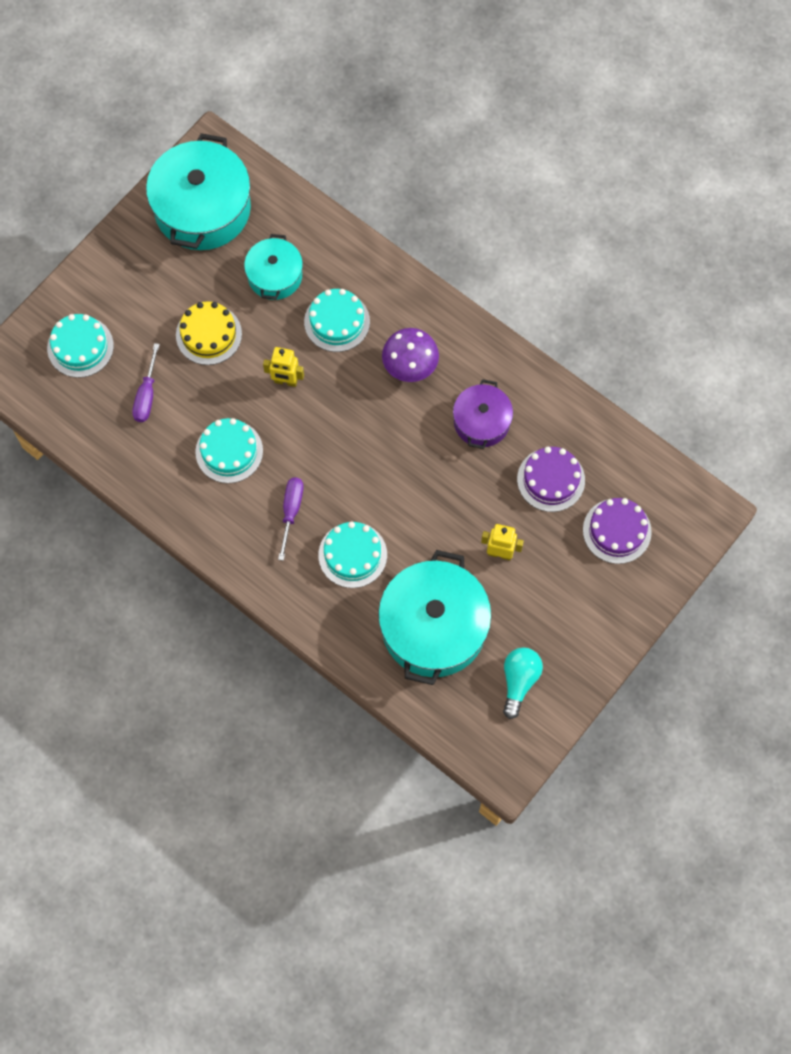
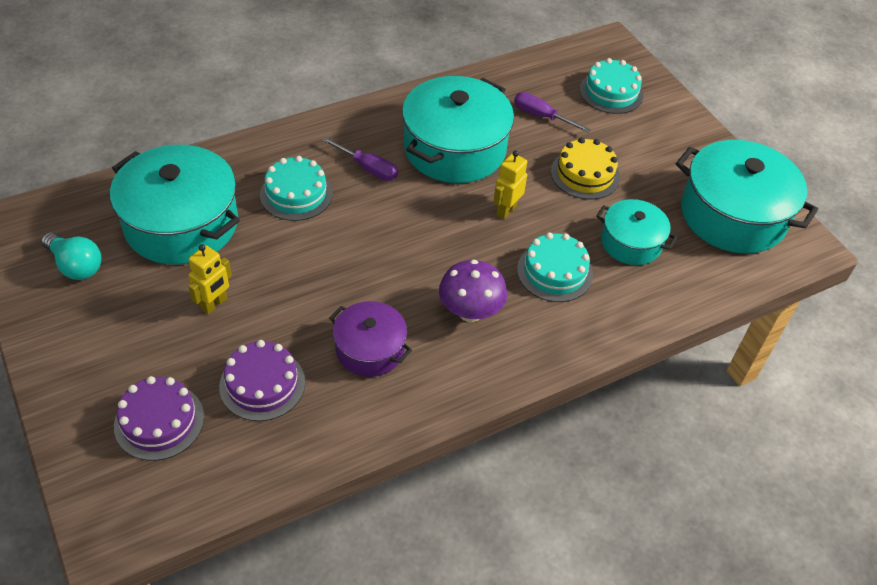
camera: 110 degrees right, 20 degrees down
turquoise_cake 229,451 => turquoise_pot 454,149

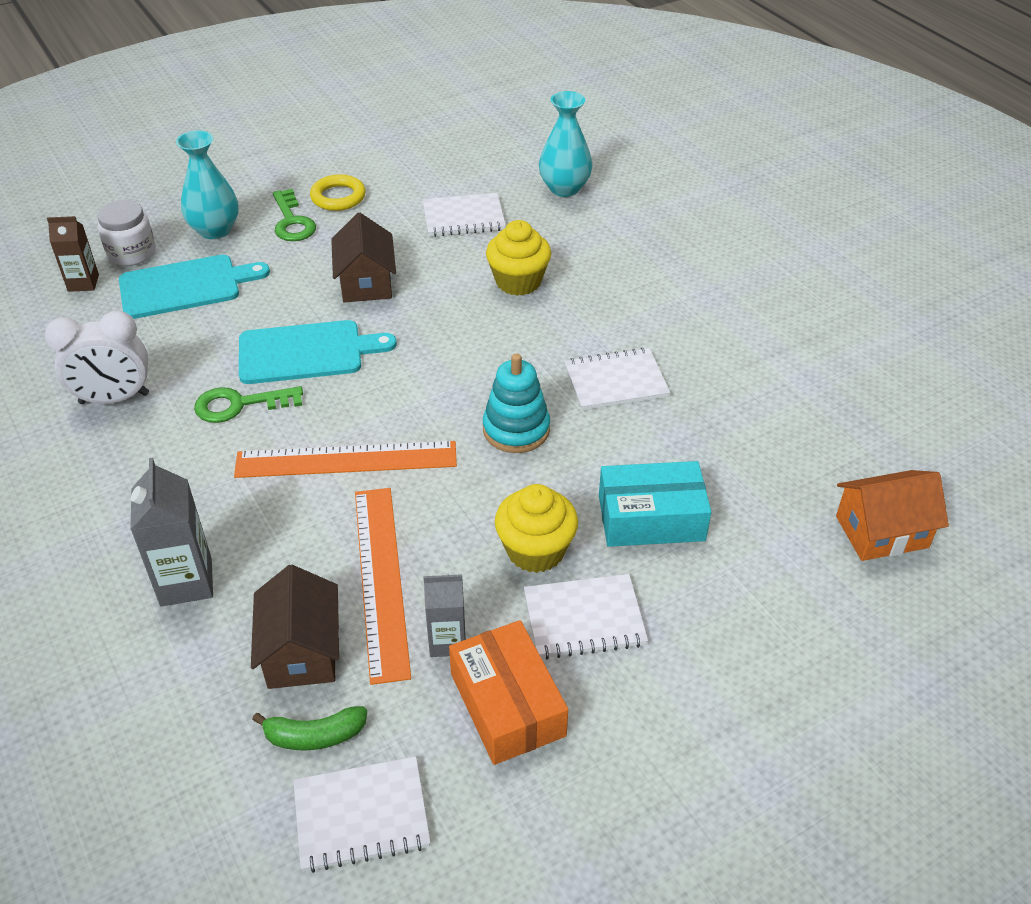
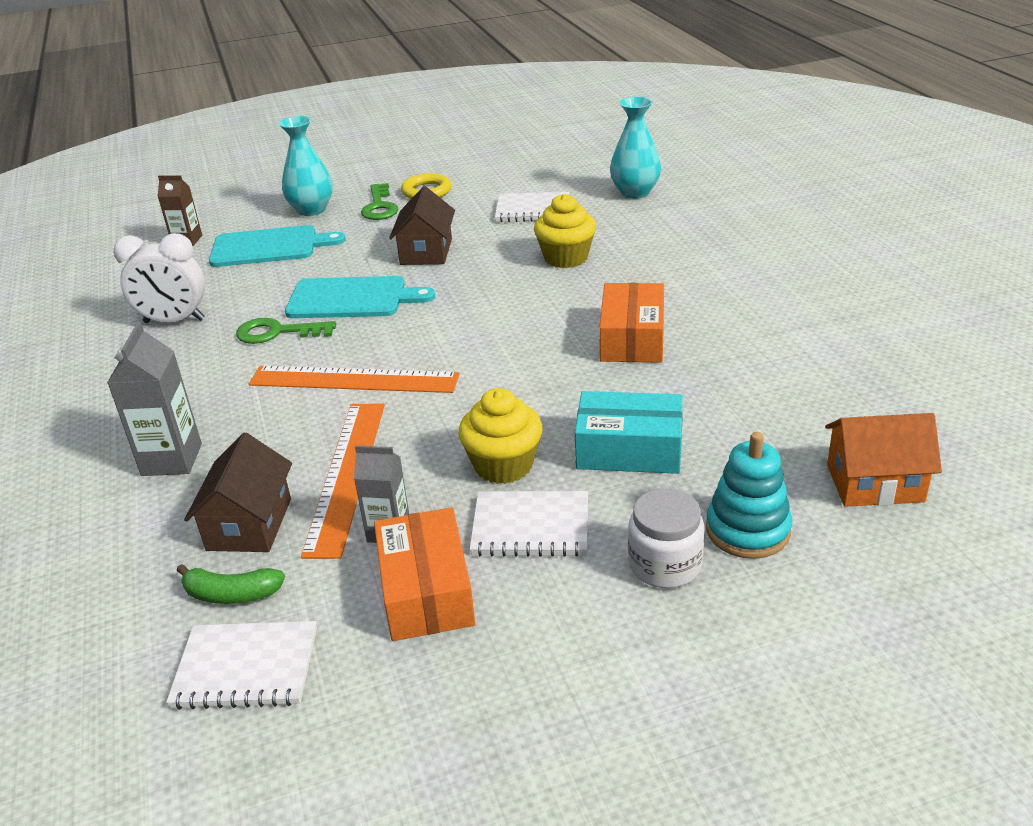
camera: 15 degrees right, 10 degrees down
white_jar 132,253 => white_jar 665,565, move
turquoise_stacking_toy 516,429 => turquoise_stacking_toy 747,530, move
white_notebook 615,382 => orange_box 632,338

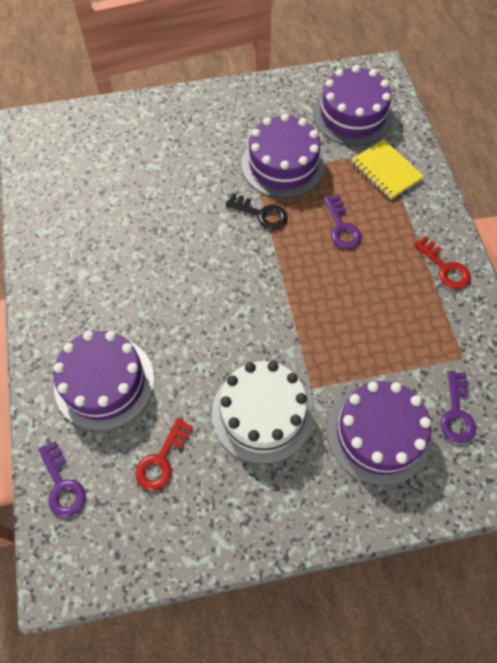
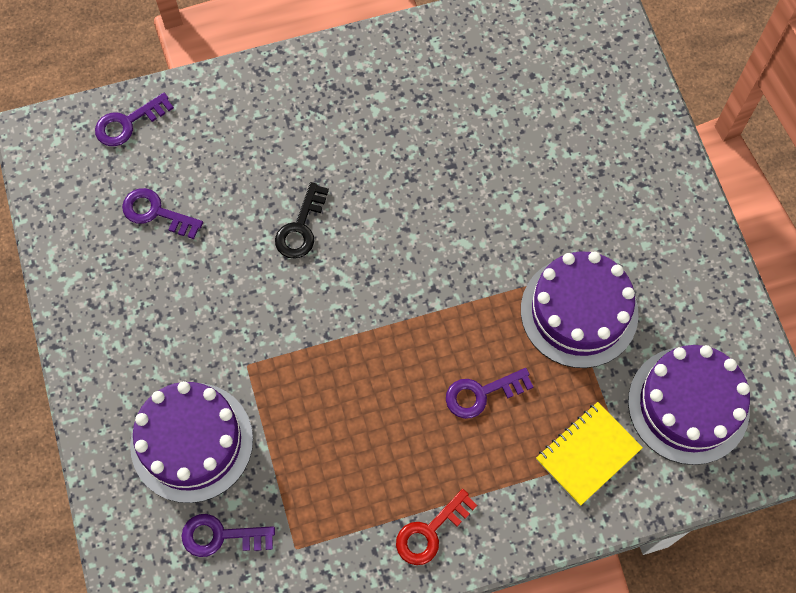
camera: 85 degrees right, 5 degrees up
purple_cake 104,382 => nothing
red_key 162,459 => purple_key 156,213
white_cake 262,413 => nothing
black_key 261,214 => black_key 301,227, move

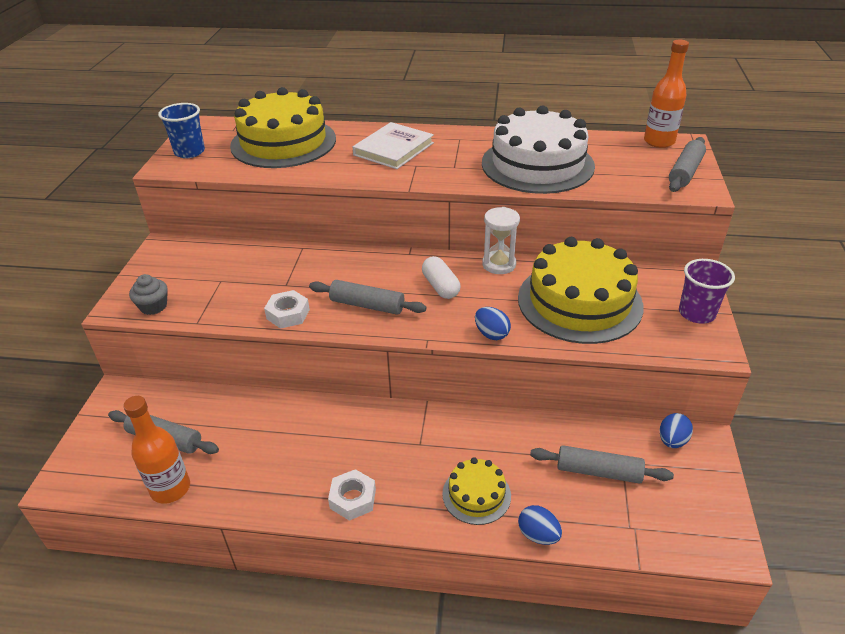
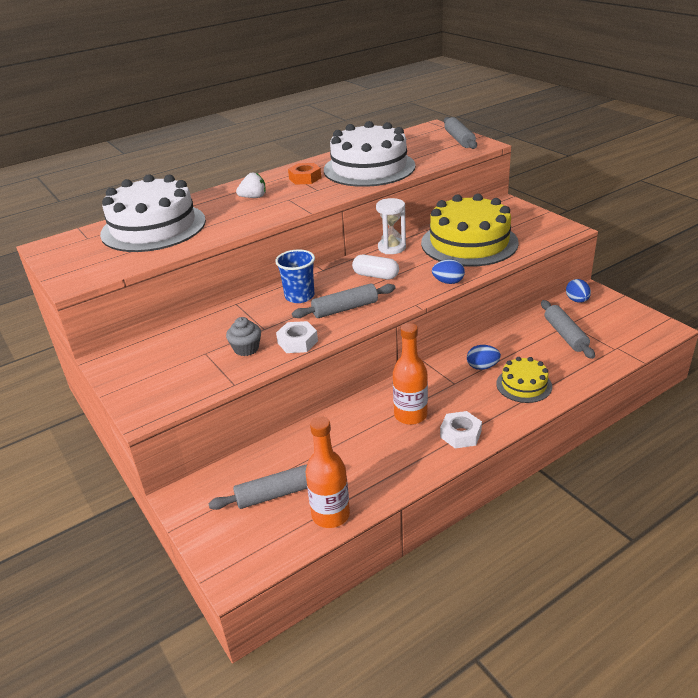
camera: 40 degrees left, 5 degrees down
grey_cupcake 153,306 => grey_cupcake 246,349, move
blue_cup 189,152 => blue_cup 299,296, move
yellow_cake 283,142 => white_cake 153,227
white_book 393,149 => white_strawberry 253,197
blue_egg 538,535 => blue_egg 482,367, move
grey_rolling_pin 598,471 => grey_rolling_pin 565,335, 75 degrees counterclockwise
orange_bottle 659,142 => orange_bottle 410,415, move
purple_cup 696,313 => nothing
nothing => orange_nut 305,178

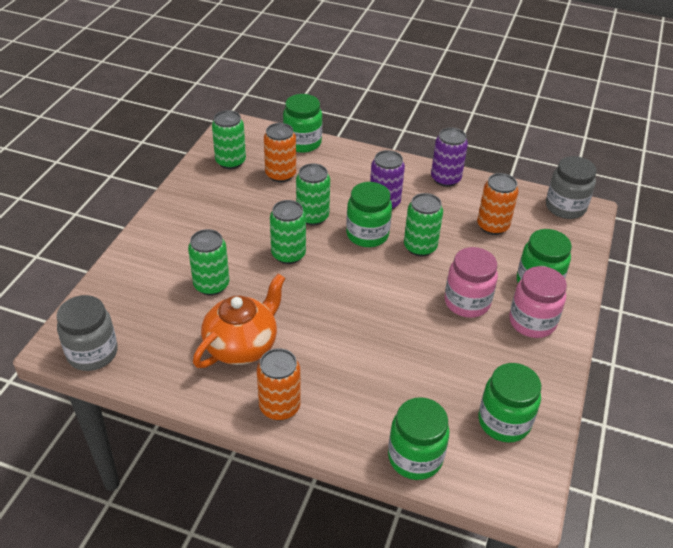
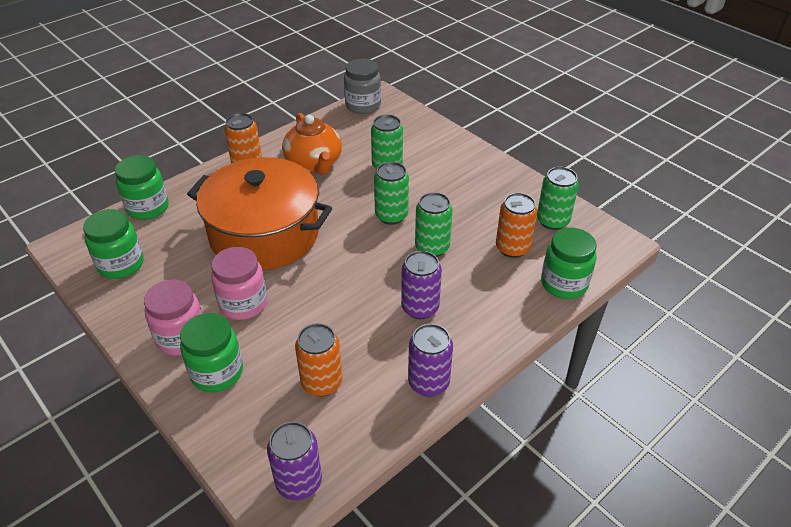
camera: 120 degrees right, 0 degrees up
green_jar 367,234 => nothing
green_can 420,247 => nothing
grey_jar 565,207 => purple_can 299,482
nothing => orange_pot 264,234

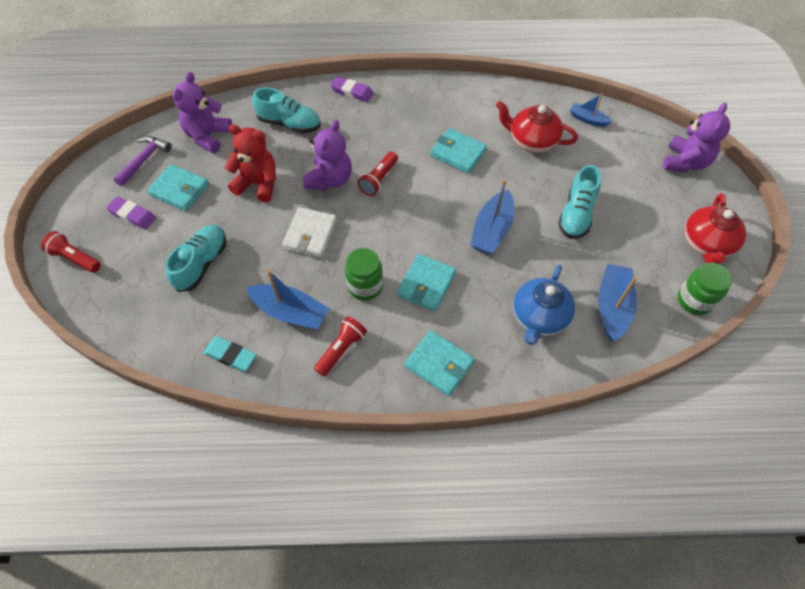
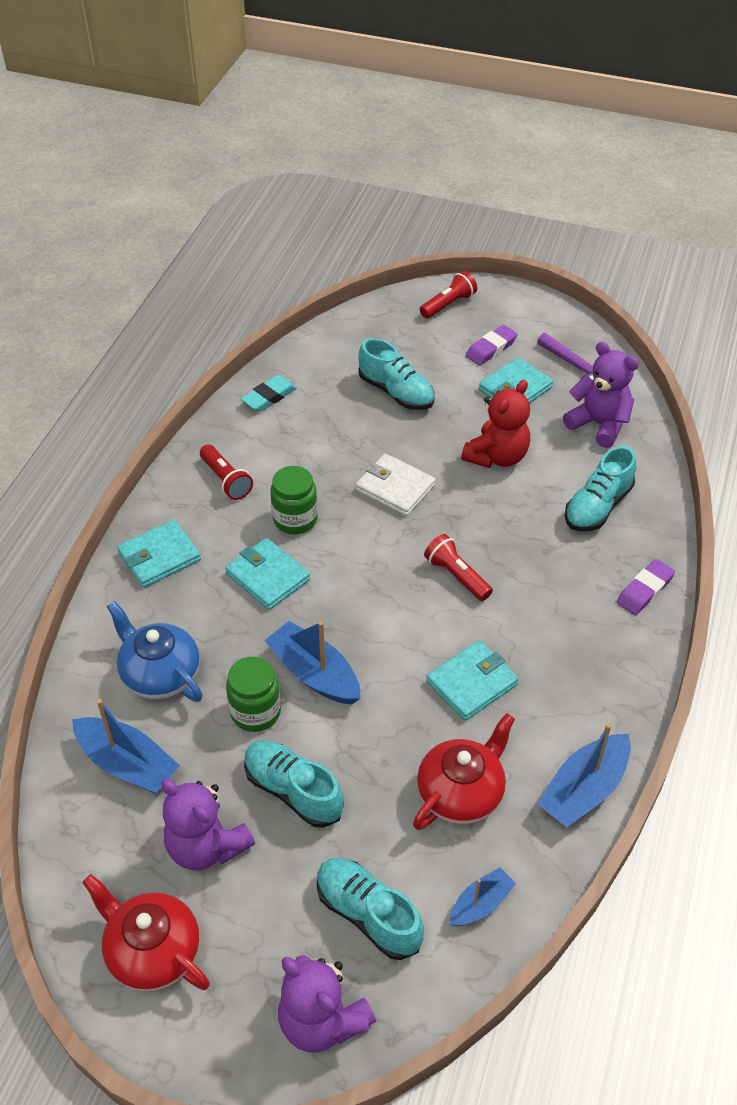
camera: 110 degrees right, 10 degrees down
blue_boat 290,312 => blue_boat 584,789, move
purple_teddy_bear 330,180 => purple_teddy_bear 206,846, move
green_jar 694,300 => green_jar 255,712, move
nothing => turquoise_shoe 368,914

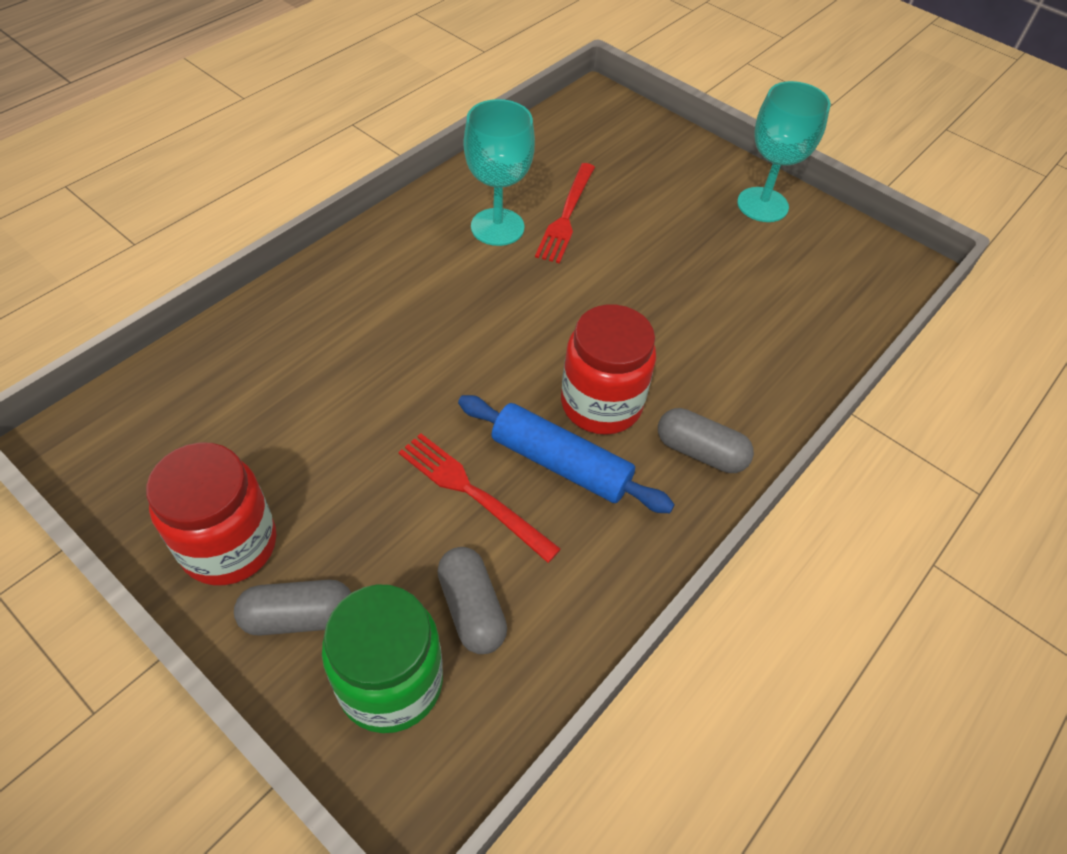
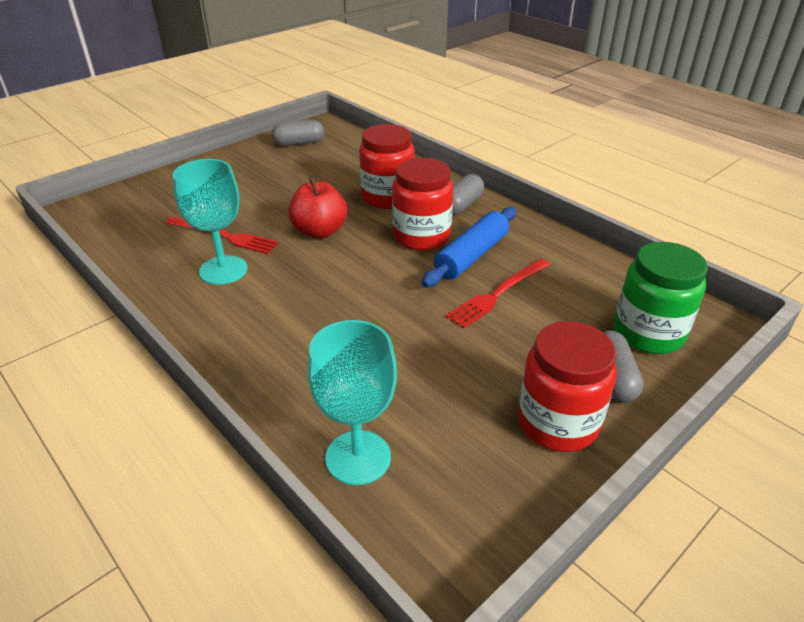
camera: 80 degrees left, 15 degrees down
grey_capsule 472,608 => grey_capsule 299,143, move
turquoise_goblet 762,205 => turquoise_goblet 358,457, move
nothing => red_apple 319,231
nothing => red_jar 387,197

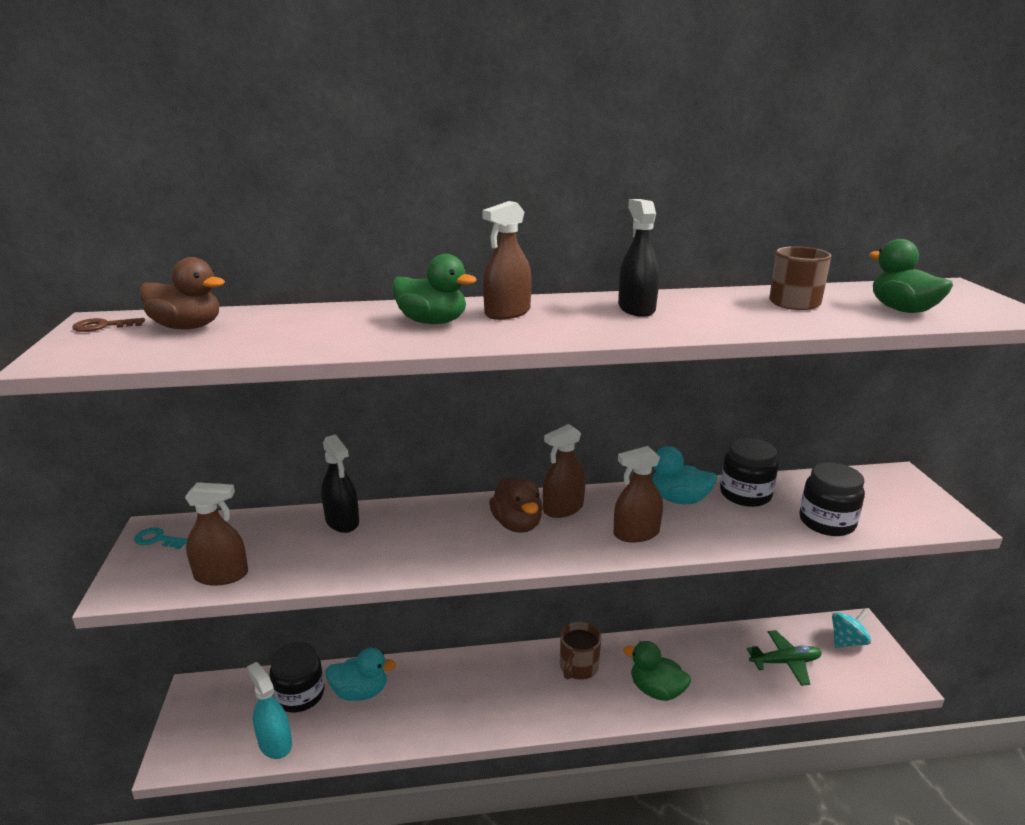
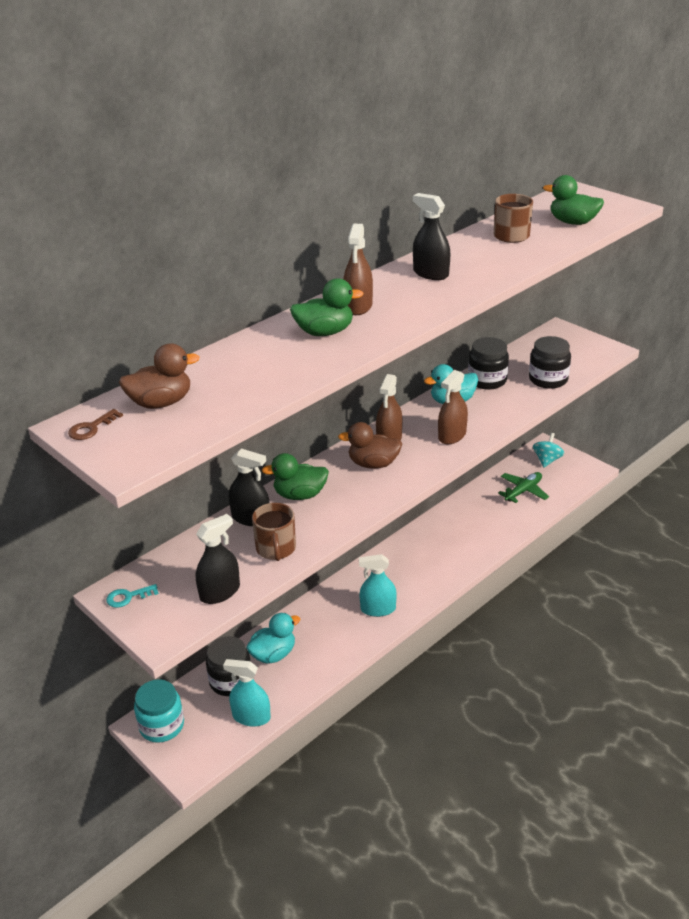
camera: 35 degrees left, 10 degrees up
brown_spray_bottle 221,575 => black_spray_bottle 220,592
brown_duck 517,524 => brown_duck 373,464, 150 degrees clockwise
brown_mug 578,667 => brown_mug 276,548, move
green_duck 656,690 => green_duck 300,495, move
nothing => turquoise_jar 162,725
nothing => turquoise_spray_bottle 378,609

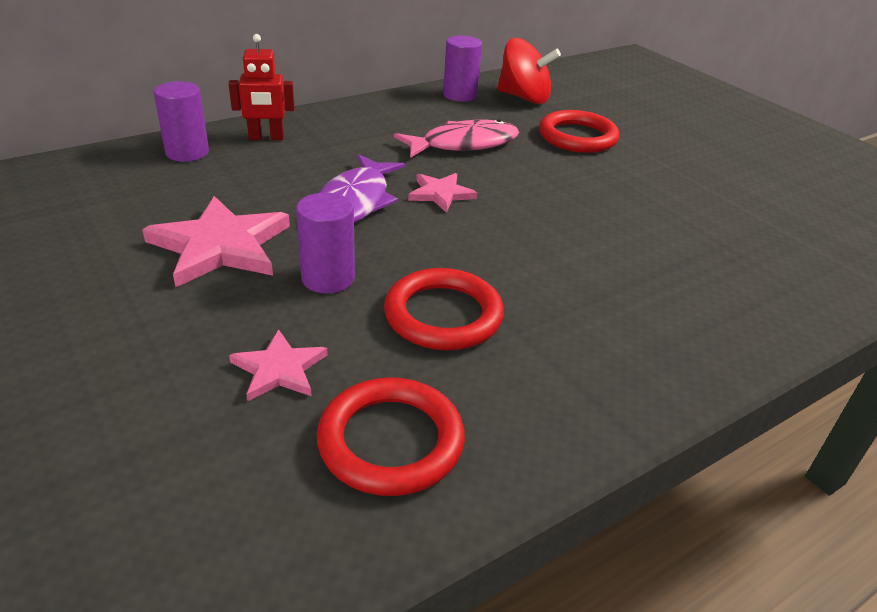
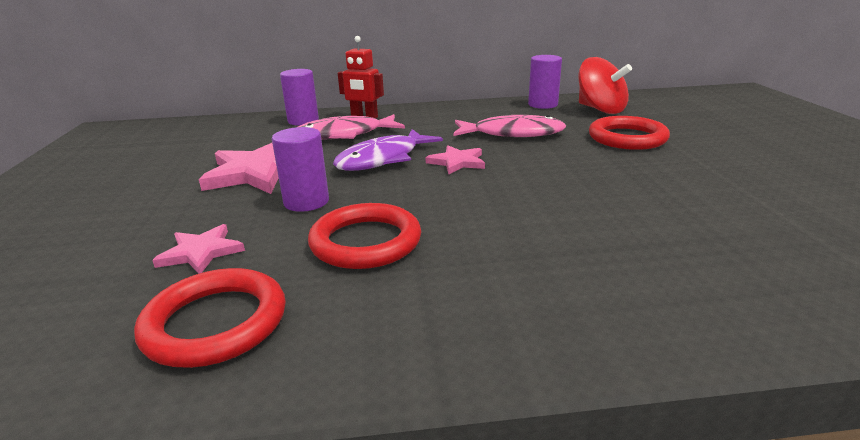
camera: 30 degrees right, 10 degrees down
nothing => pink_fish 345,135

